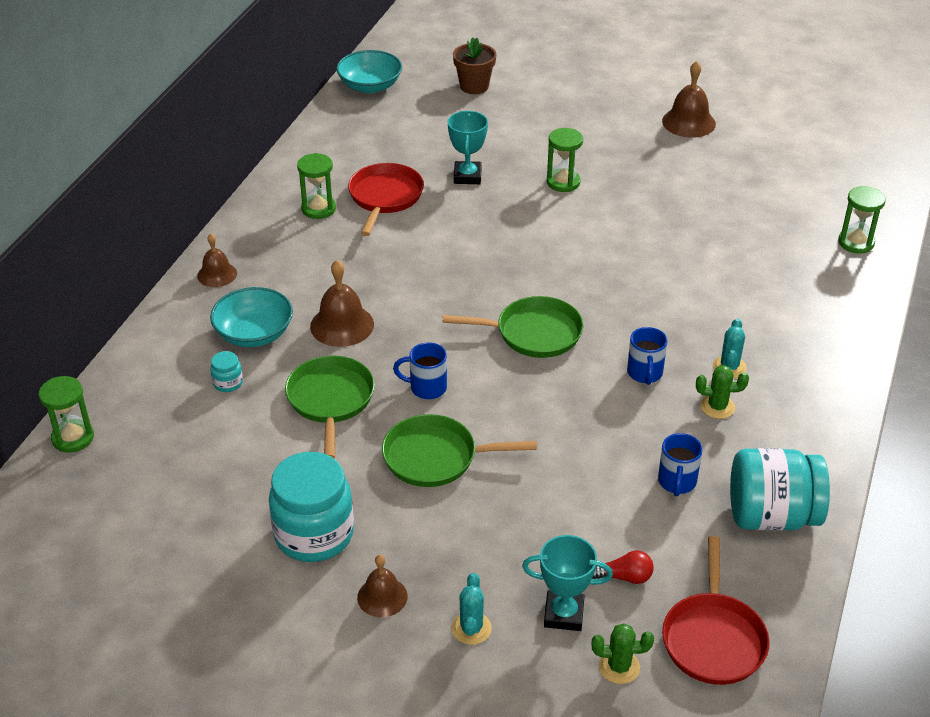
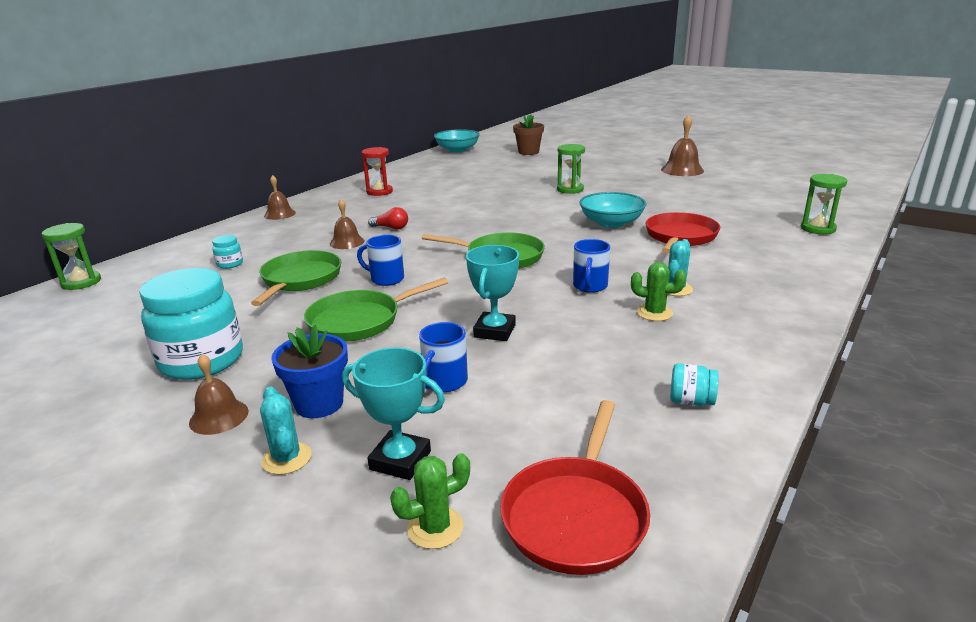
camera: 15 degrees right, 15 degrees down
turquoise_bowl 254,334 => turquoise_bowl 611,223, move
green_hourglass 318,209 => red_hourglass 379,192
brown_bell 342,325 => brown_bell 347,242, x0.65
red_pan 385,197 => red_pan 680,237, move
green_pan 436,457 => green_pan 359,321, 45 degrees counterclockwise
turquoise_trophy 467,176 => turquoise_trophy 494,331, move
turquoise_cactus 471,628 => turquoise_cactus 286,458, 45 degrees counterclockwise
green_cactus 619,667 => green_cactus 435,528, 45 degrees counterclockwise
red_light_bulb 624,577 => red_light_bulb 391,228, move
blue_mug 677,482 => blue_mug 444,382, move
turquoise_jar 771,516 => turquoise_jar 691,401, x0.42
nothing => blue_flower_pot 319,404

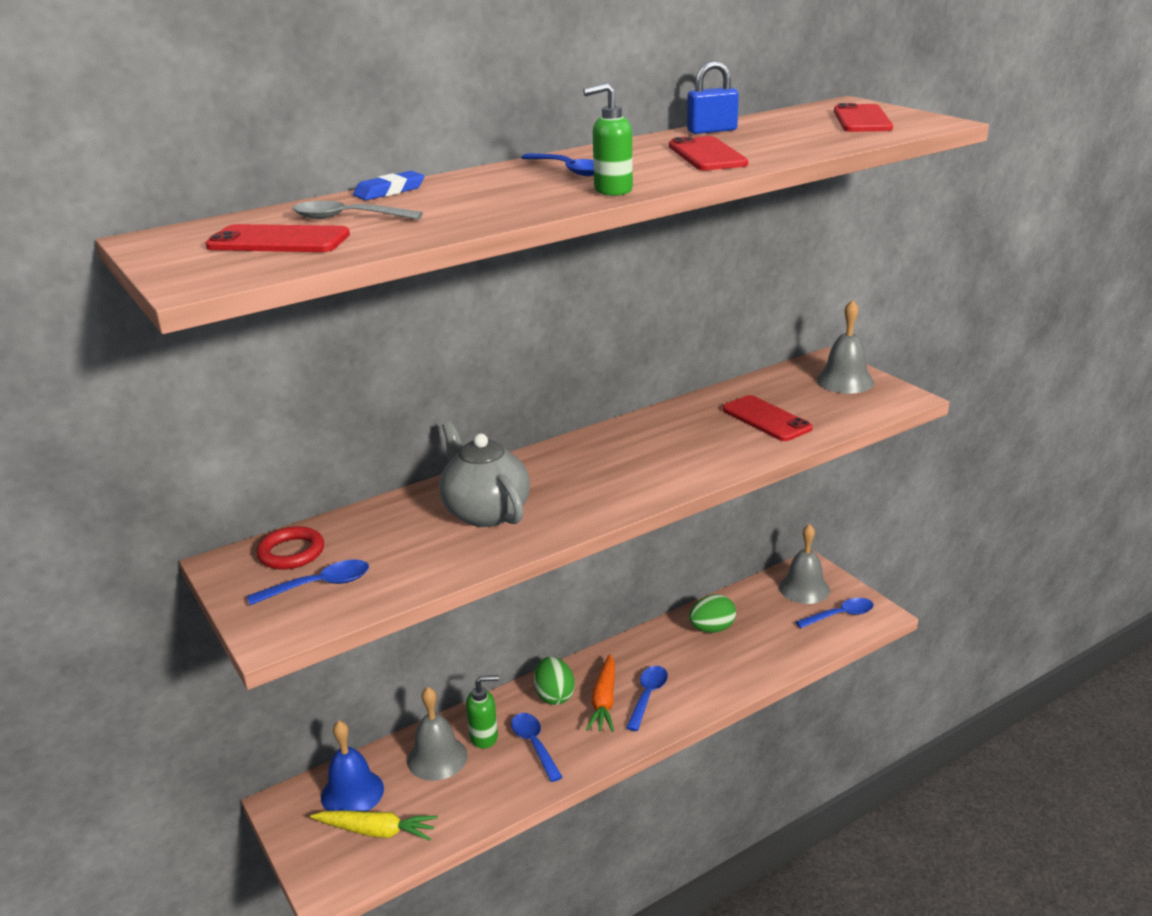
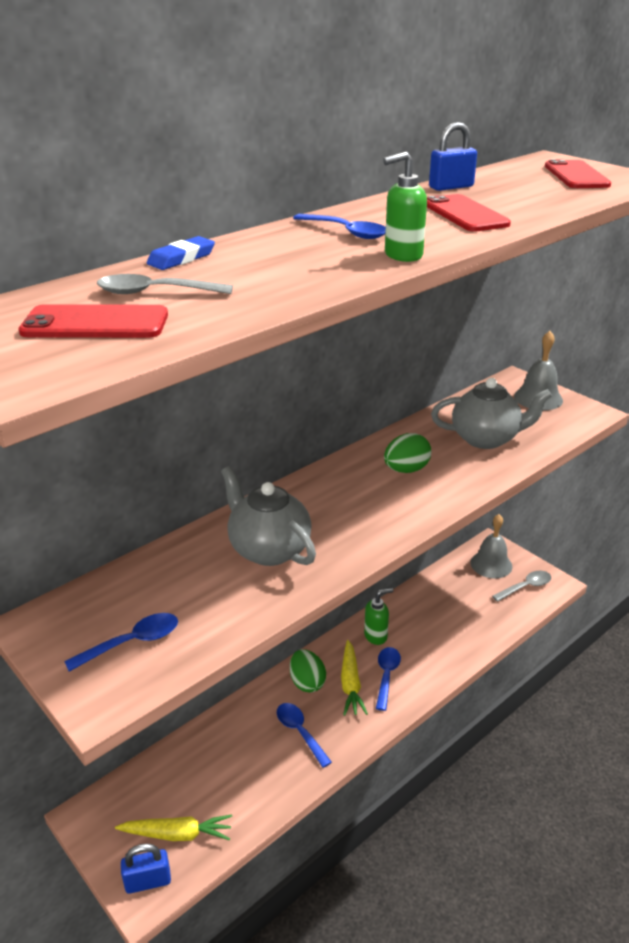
camera: 10 degrees left, 5 degrees up
red_ring 291,553 => nothing
blue_bell 352,792 => nothing
grey_bell 437,758 => nothing
green_soap_dispenser 484,737 => green_soap_dispenser 376,636, move
orange_carrot 604,701 => yellow_carrot 350,684
green_egg 712,629 => green_egg 406,470, move
red_phone 766,419 => grey_teapot 486,439
blue_spoon 840,615 => grey_spoon 525,587
nothing => blue_padlock 148,881

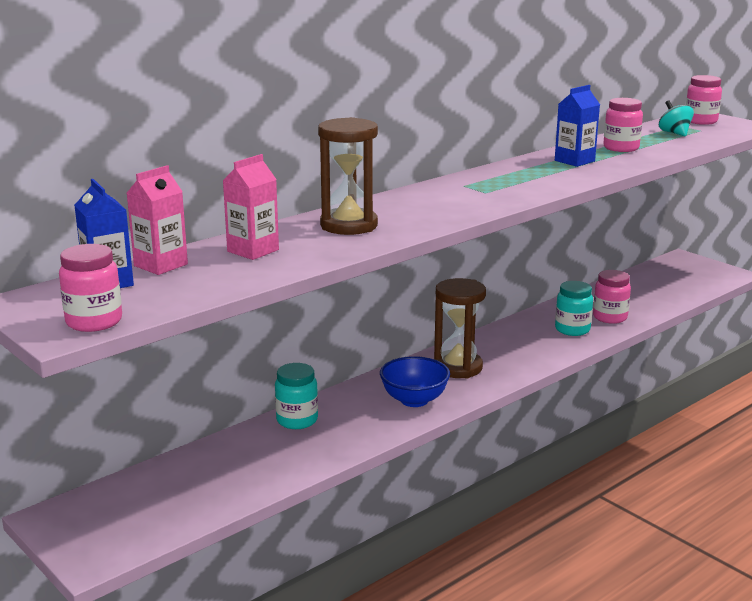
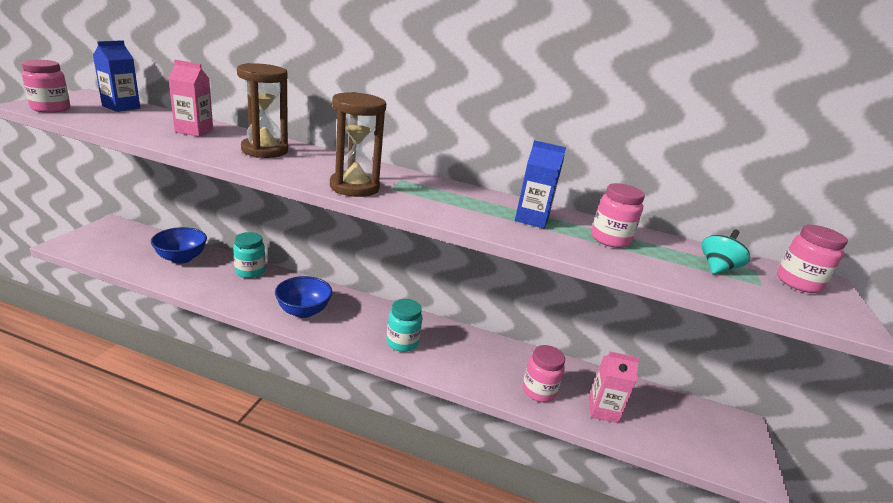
camera: 55 degrees right, 5 degrees up
pink_carton 160,265 => pink_carton 603,410, move
brown_hourglass 458,367 => brown_hourglass 354,187, move
turquoise_jar 572,329 => turquoise_jar 402,342, move
nothing => blue_bowl 181,258

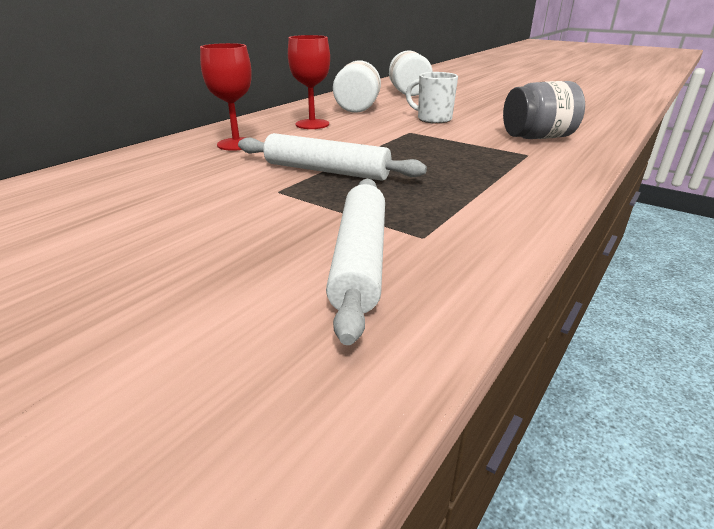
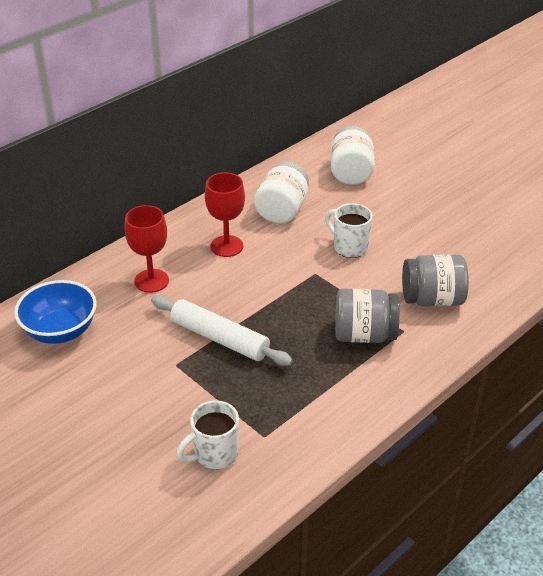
camera: 10 degrees right, 10 degrees up
white_rolling_pin 359,259 => white_mug 214,454
nothing => blue_bowl 60,331
nothing => grey_jar 364,334

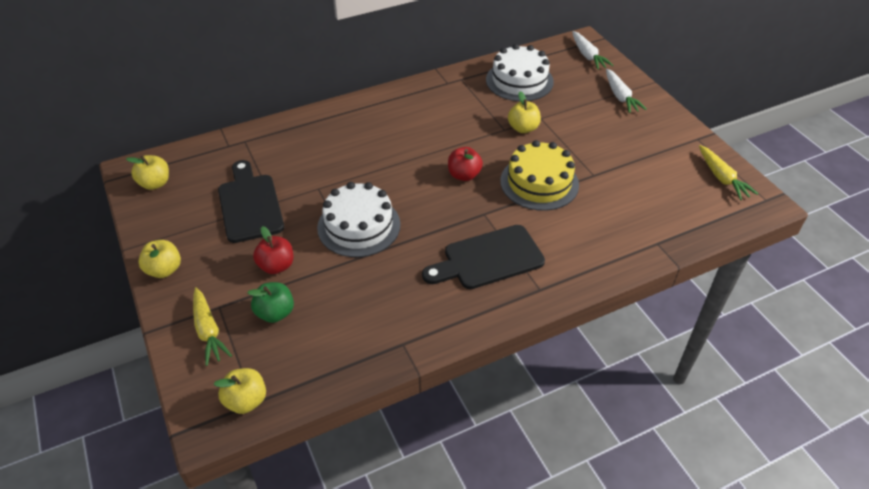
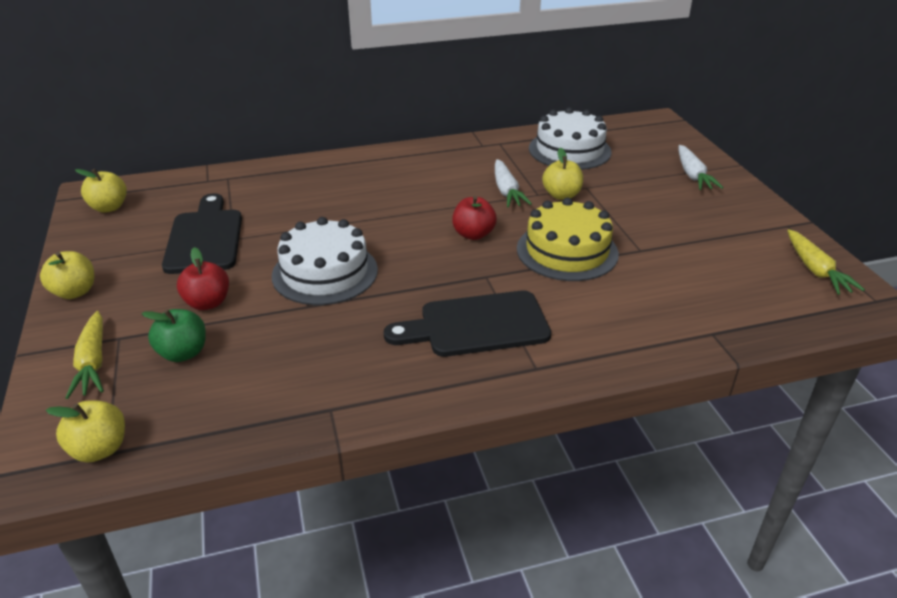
camera: 10 degrees right, 10 degrees down
white_carrot 587,56 => white_carrot 506,191, move

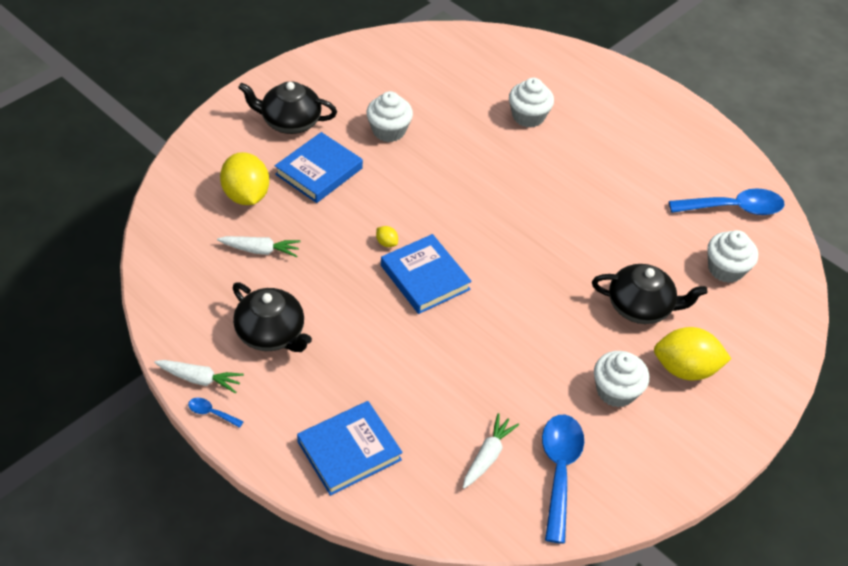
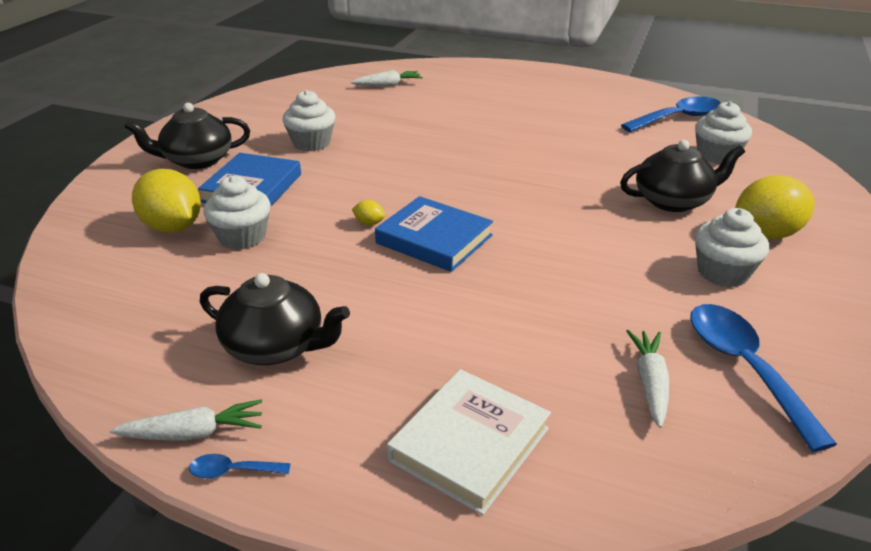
camera: 20 degrees left, 15 degrees down
white_carrot 260,250 => white_carrot 388,85, move
blue_book 349,451 => white_book 469,444
white_cupcake 528,116 => white_cupcake 242,237, move

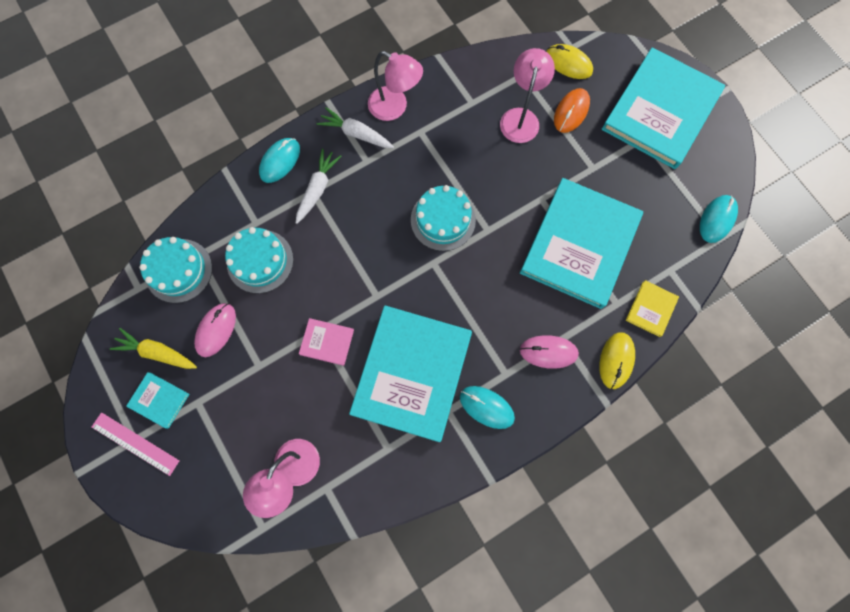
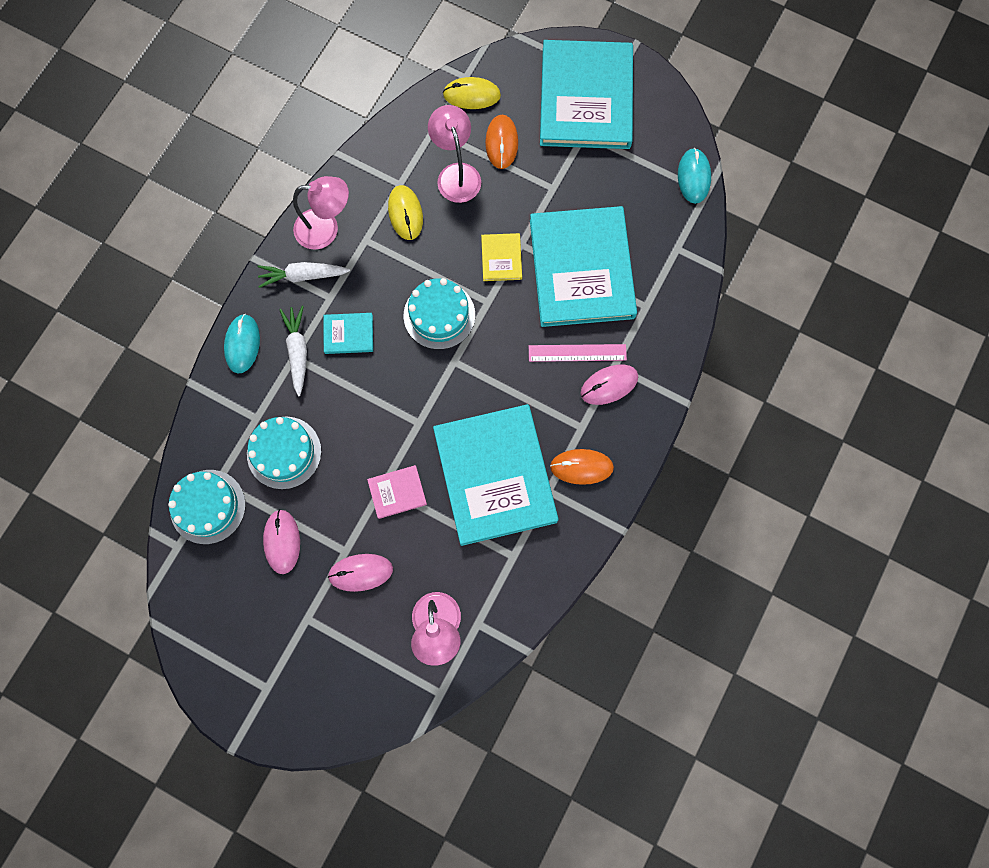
camera: 30 degrees left, 0 degrees up
pink_ruler 135,443 => pink_ruler 577,353, move
yellow_carrot 157,352 => nothing
turquoise_book 159,400 => turquoise_book 348,334, move
turquoise_mouse 486,407 => orange_mouse 581,467
yellow_mouse 616,360 => yellow_mouse 405,213, move
yellow_book 651,309 => yellow_book 501,258, move
nothing => pink_mouse 360,572

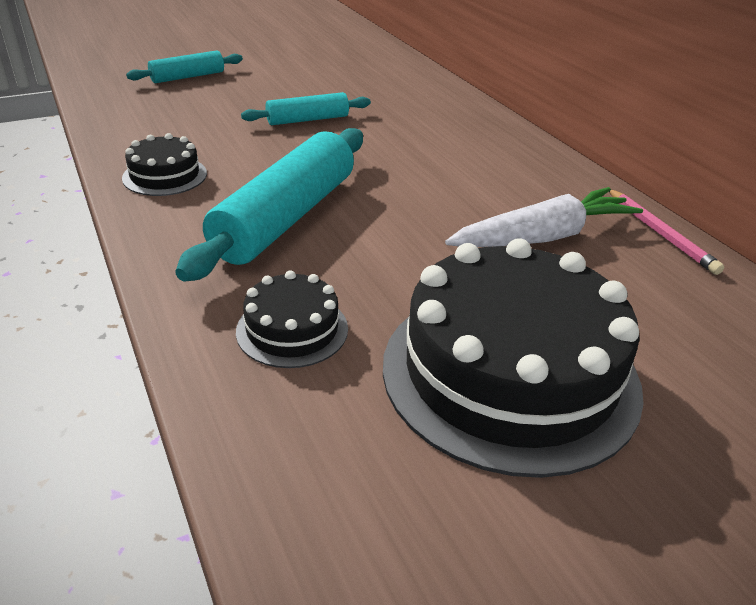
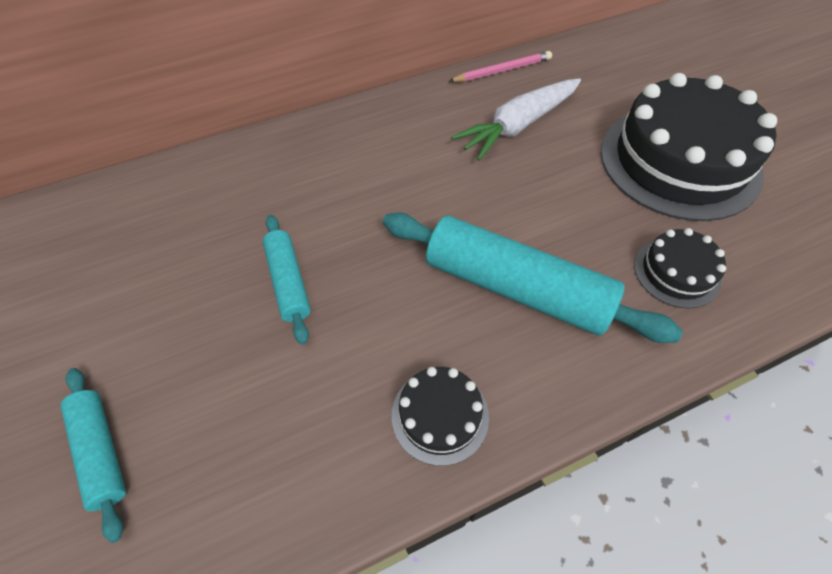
camera: 85 degrees left, 20 degrees up
white_carrot 543,237 => white_carrot 518,126, 105 degrees counterclockwise

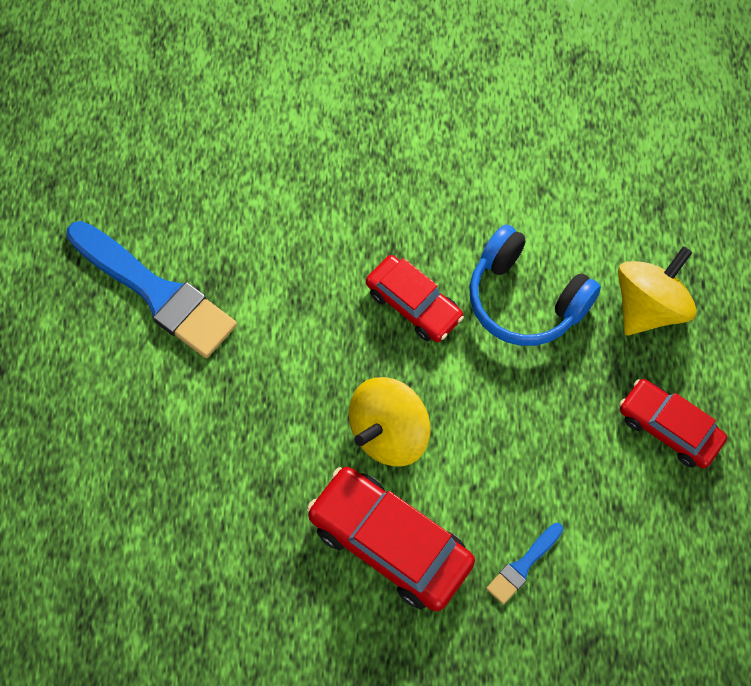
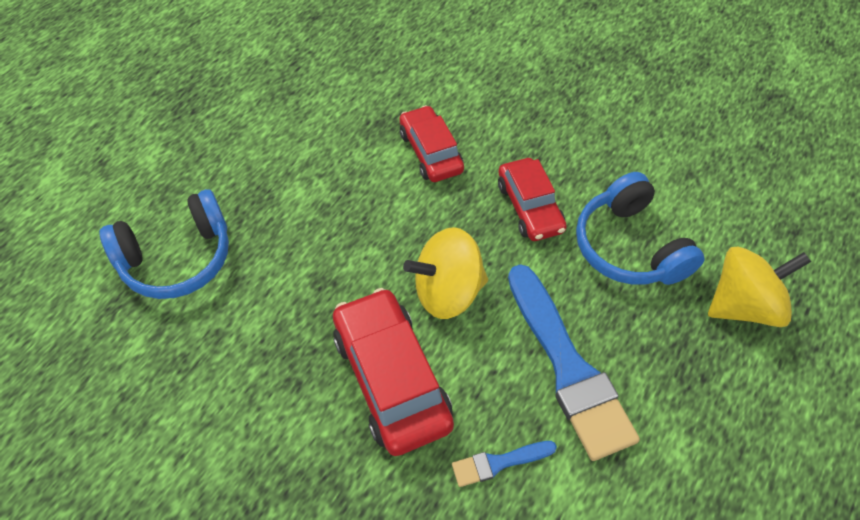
camera: 30 degrees right, 10 degrees down
blue_brush 156,292 => blue_brush 568,367, move
red_car 669,428 => red_car 431,152, move
nothing => blue_headphones 177,258

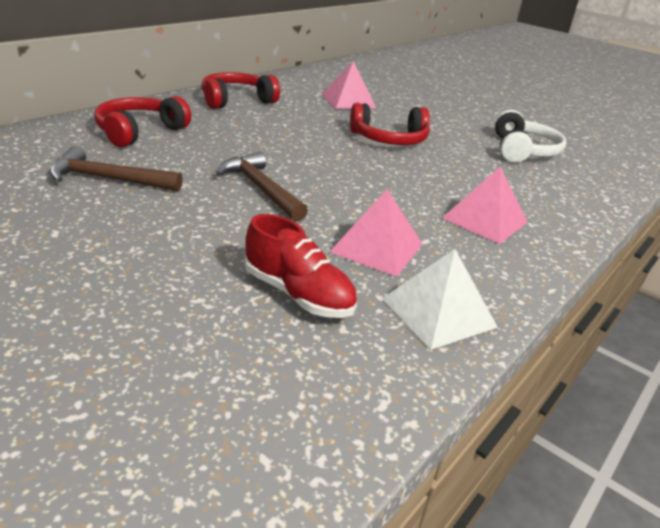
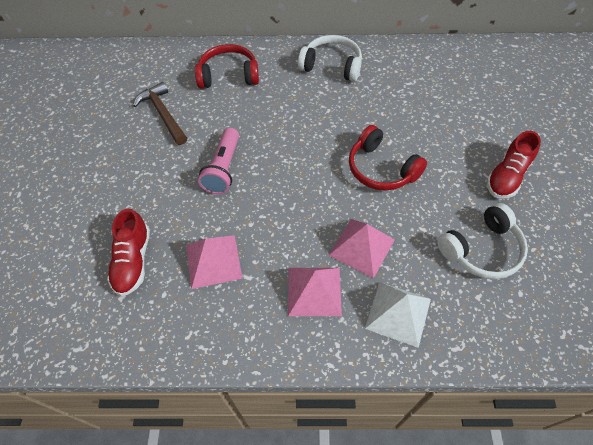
camera: 55 degrees right, 25 degrees up
red_headphones 237,101 => white_headphones 332,66
brown_hammer 261,188 => pink_flashlight 224,169
pink_pyramid 348,101 => pink_pyramid 361,247, move
white_pyramid 438,312 => white_pyramid 398,313, move
nothing => red_shoe 507,176

